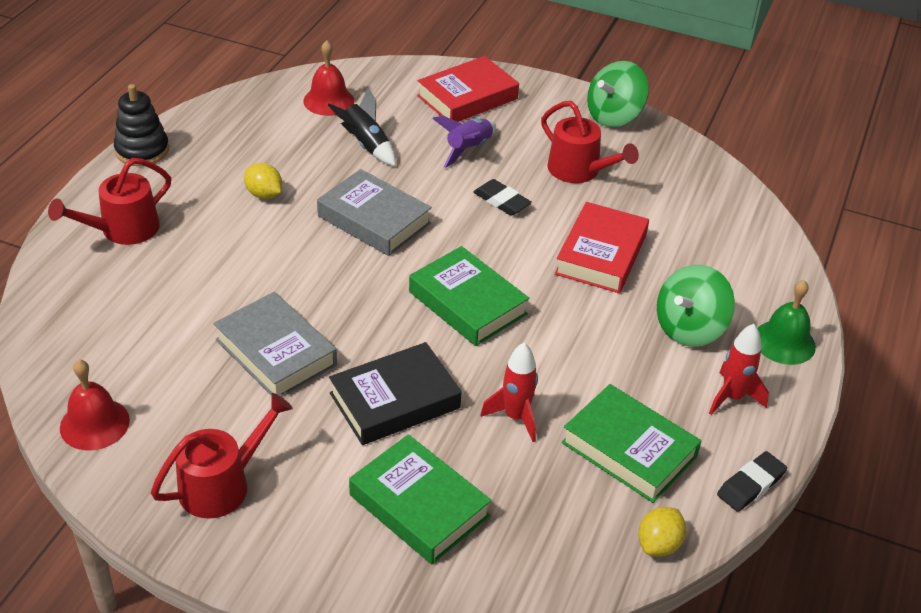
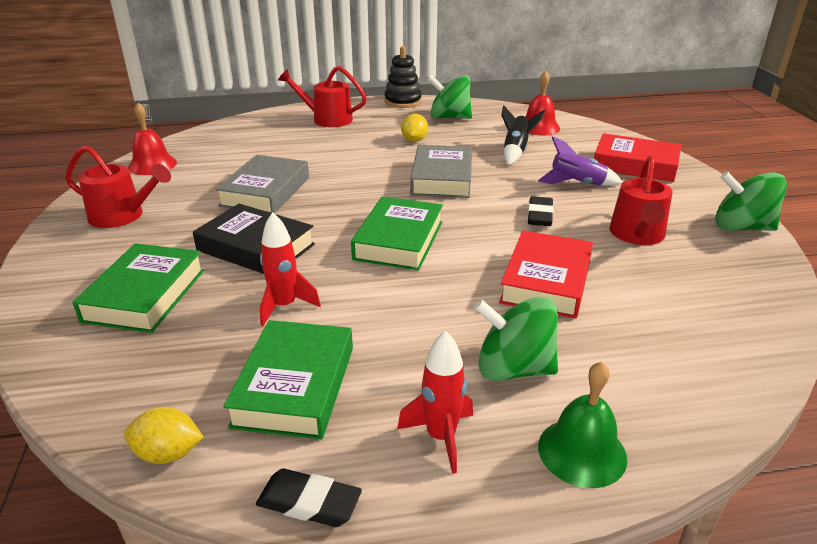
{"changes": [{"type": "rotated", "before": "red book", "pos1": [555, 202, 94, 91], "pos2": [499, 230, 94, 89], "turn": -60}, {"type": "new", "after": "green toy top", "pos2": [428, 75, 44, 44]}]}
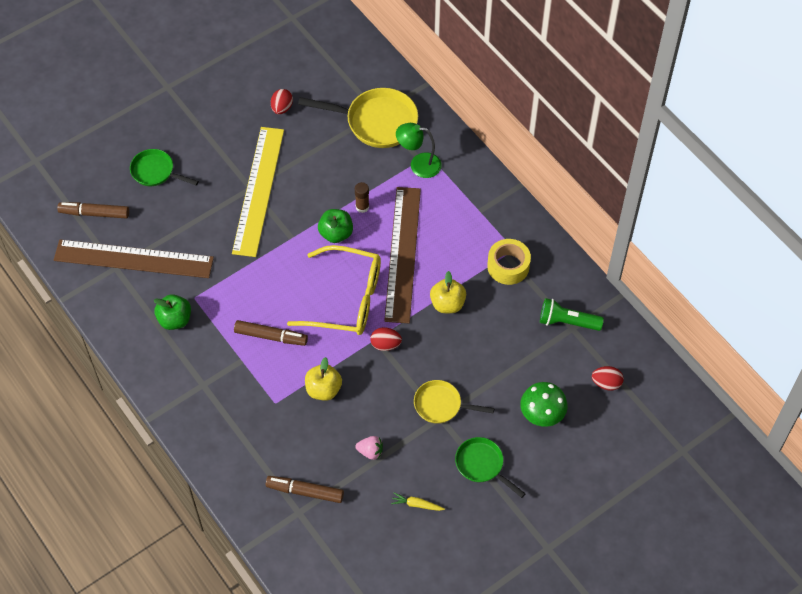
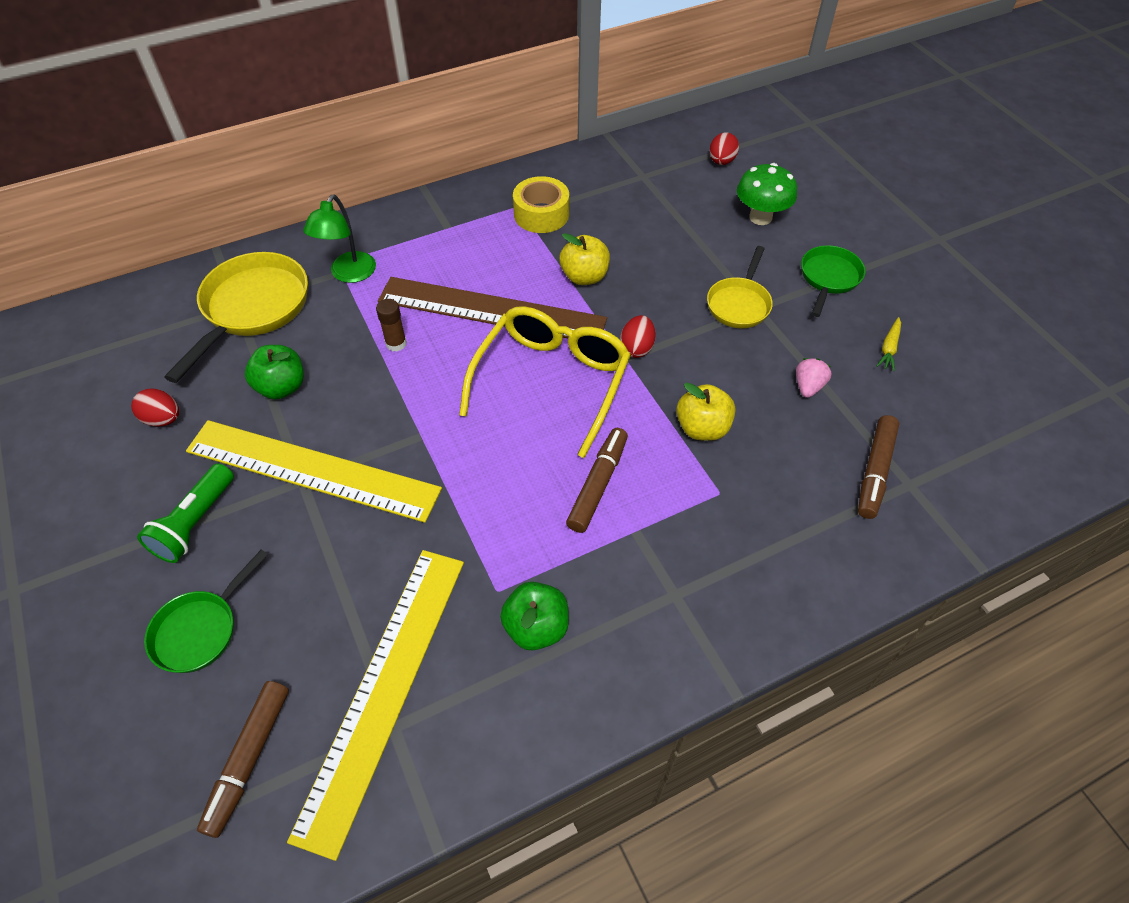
{"changes": [{"type": "repainted", "before": "brown ruler", "after": "bright yellow ruler", "pos1": [54, 239, 160, 39], "pos2": [287, 550, 177, 311]}, {"type": "shifted", "before": "green apple fruit", "pos1": [318, 209, 35, 34], "pos2": [245, 345, 59, 54]}, {"type": "rotated", "before": "green pan", "pos1": [455, 437, 71, 61], "pos2": [801, 245, 64, 72], "turn": 150}, {"type": "shifted", "before": "green pocket torch", "pos1": [540, 298, 64, 33], "pos2": [137, 464, 97, 99]}]}
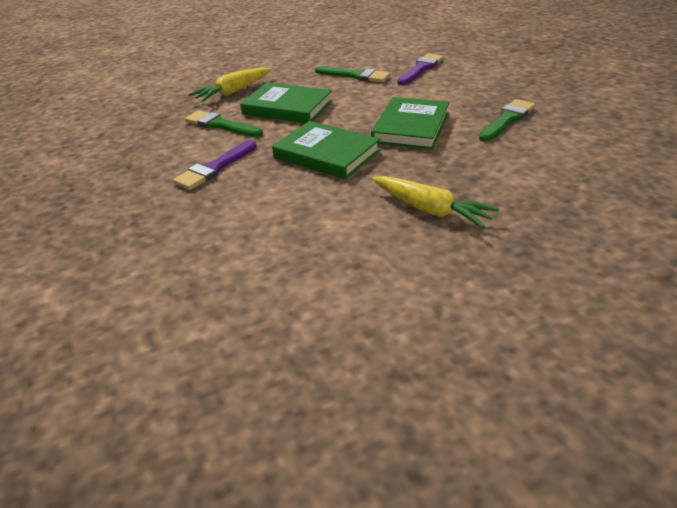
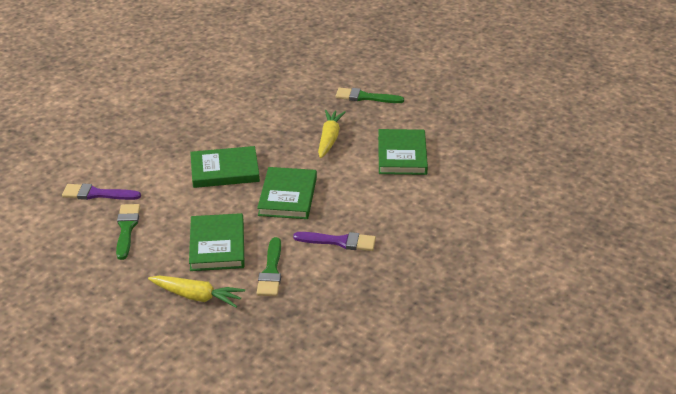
{"changes": [{"type": "shifted", "before": "green brush", "pos1": [479, 99, 56, 42], "pos2": [336, 87, 68, 16]}, {"type": "new", "after": "green book", "pos2": [378, 129, 50, 46]}]}
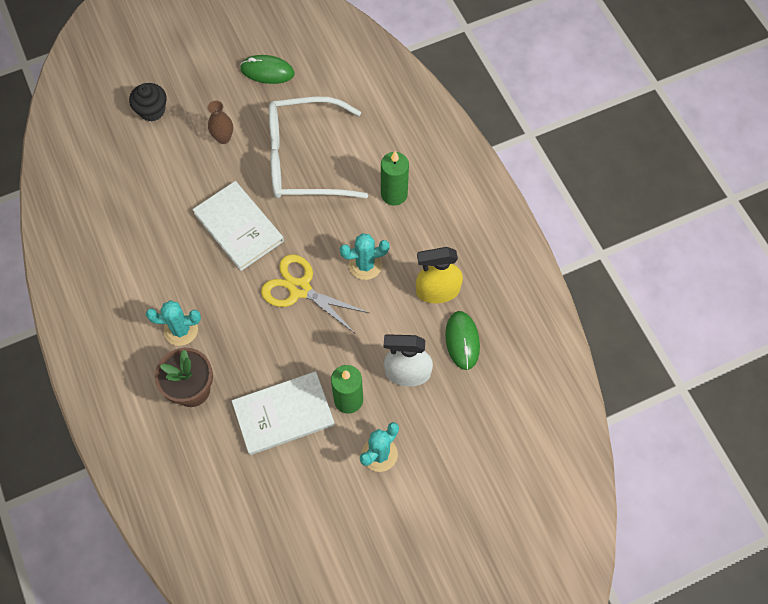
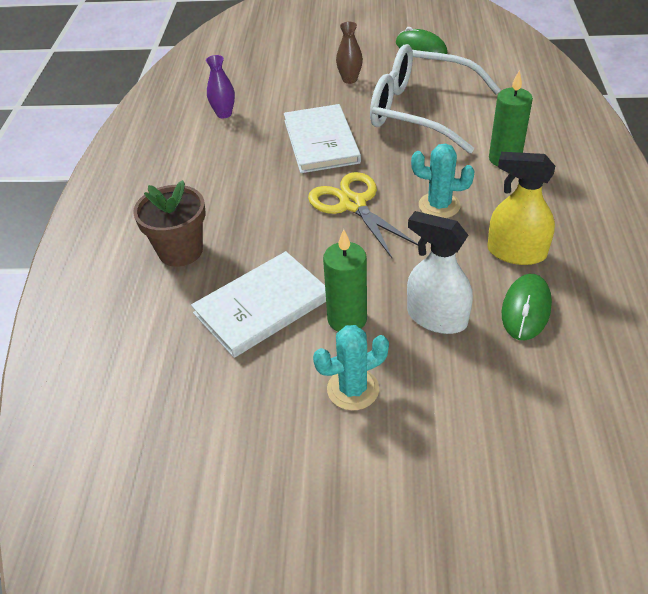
{"changes": [{"type": "gone", "before": "black cupcake", "pos1": [129, 83, 37, 38]}, {"type": "gone", "before": "turquoise saguaro cactus", "pos1": [146, 300, 55, 46]}, {"type": "rotated", "before": "pure white book", "pos1": [232, 371, 103, 84], "pos2": [191, 251, 135, 107], "turn": -45}, {"type": "new", "after": "royal purple tall vase", "pos2": [206, 55, 29, 63]}]}
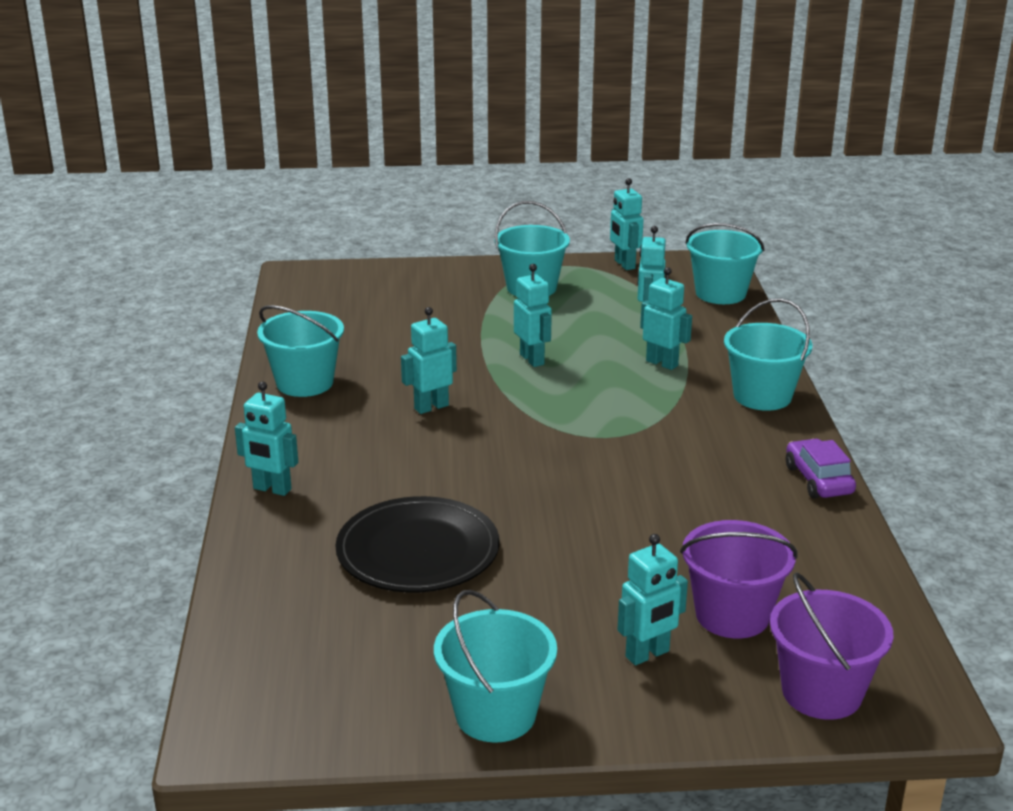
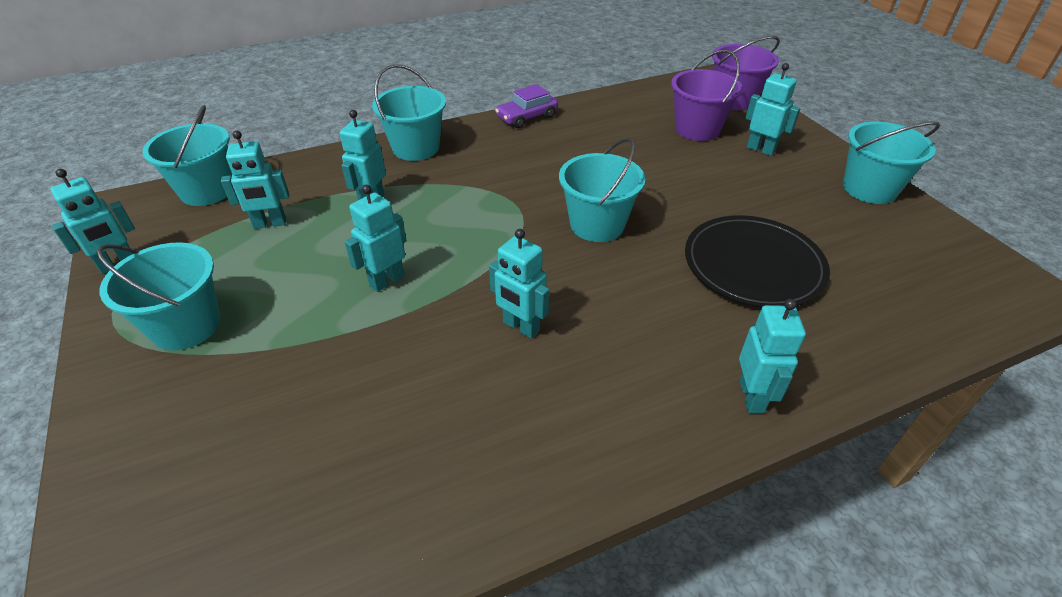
{"changes": [{"type": "shifted", "before": "turquoise bucket", "pos1": [257, 305, 87, 92], "pos2": [559, 138, 86, 104]}]}
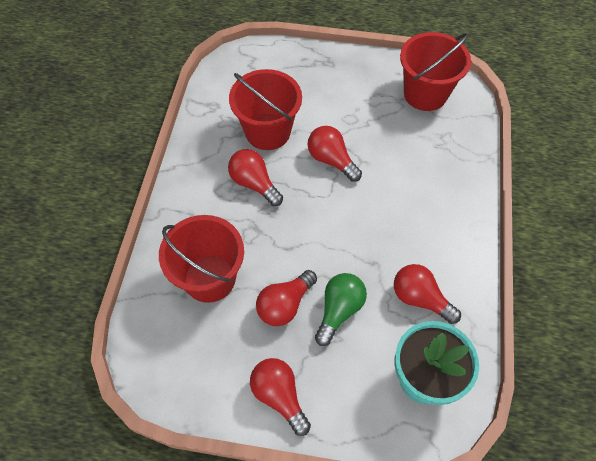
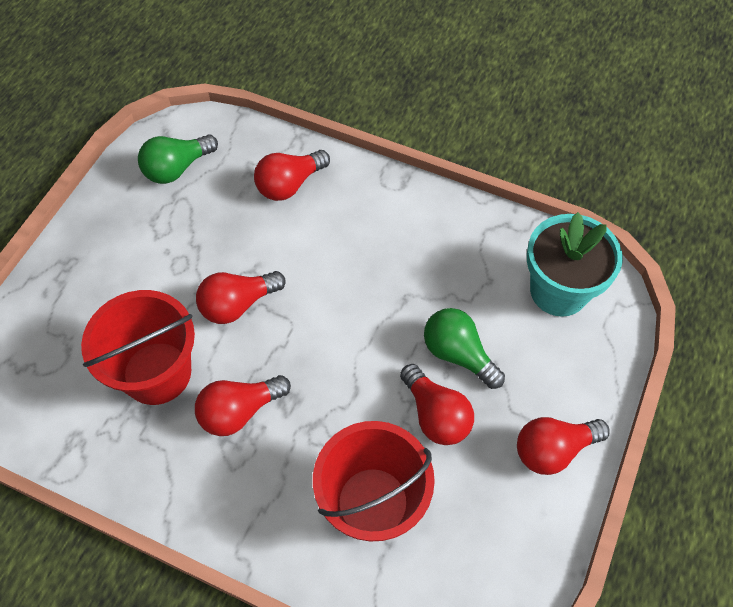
{"changes": [{"type": "shifted", "before": "red bulb", "pos1": [394, 264, 67, 60], "pos2": [254, 150, 76, 51]}, {"type": "swapped", "before": "red bucket", "after": "green bulb", "pos1": [400, 32, 71, 79], "pos2": [138, 134, 80, 50]}]}
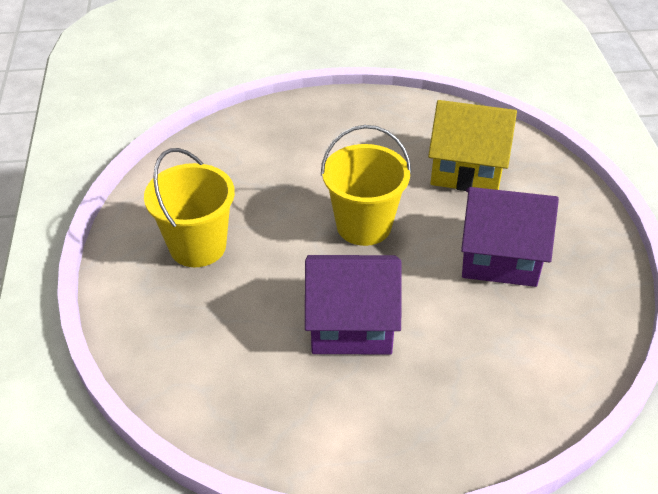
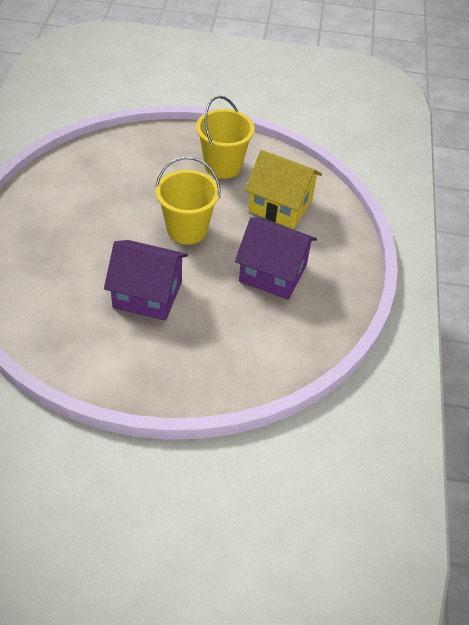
{"changes": [{"type": "shifted", "before": "bright yellow bucket", "pos1": [144, 148, 91, 119], "pos2": [196, 96, 59, 83]}]}
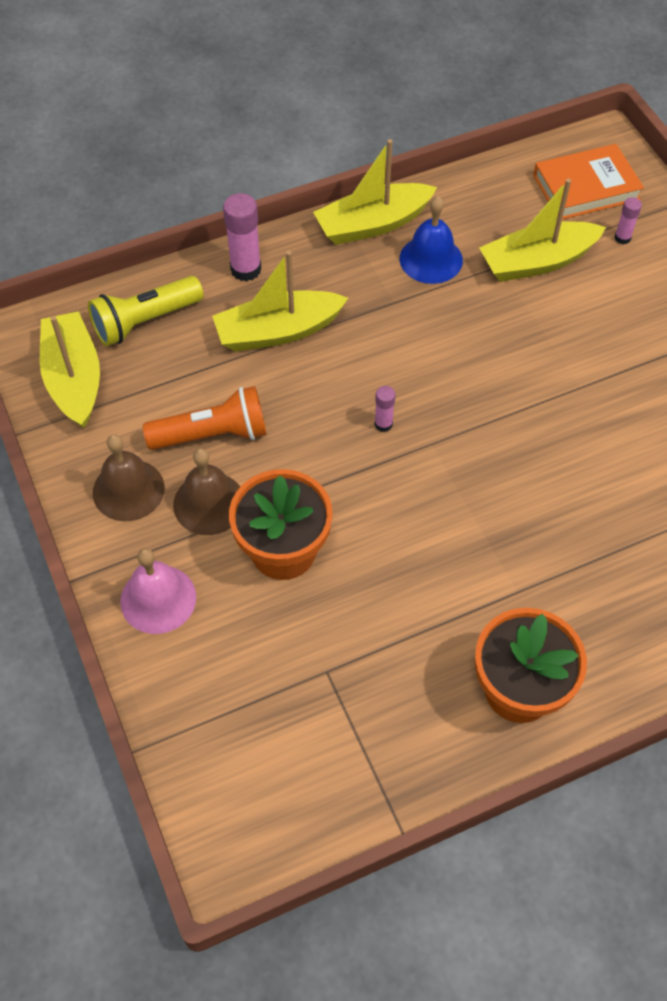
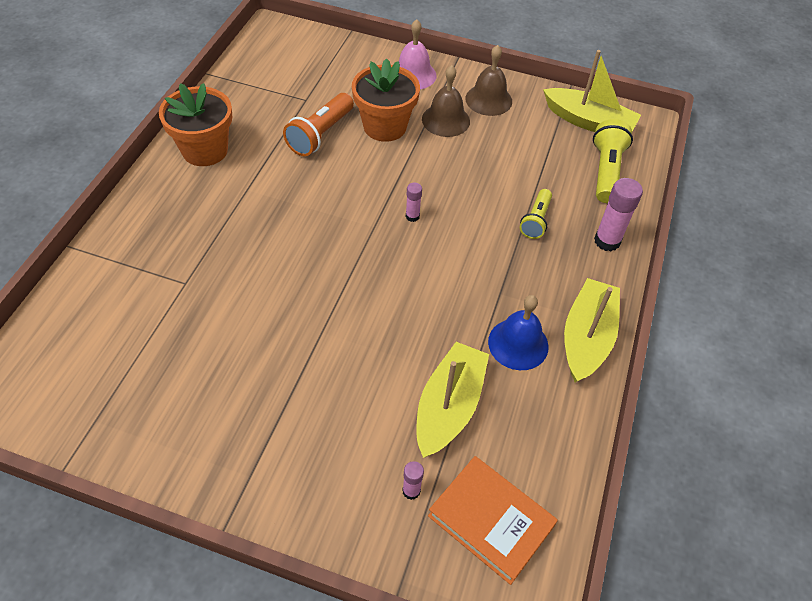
{"changes": [{"type": "shifted", "before": "orange pocket torch", "pos1": [143, 386, 124, 64], "pos2": [283, 93, 71, 63]}, {"type": "swapped", "before": "bright yellow sailboat", "after": "bright yellow pocket torch", "pos1": [212, 251, 136, 101], "pos2": [520, 189, 32, 50]}, {"type": "rotated", "before": "orange book", "pos1": [533, 144, 111, 75], "pos2": [428, 456, 130, 129], "turn": -75}]}
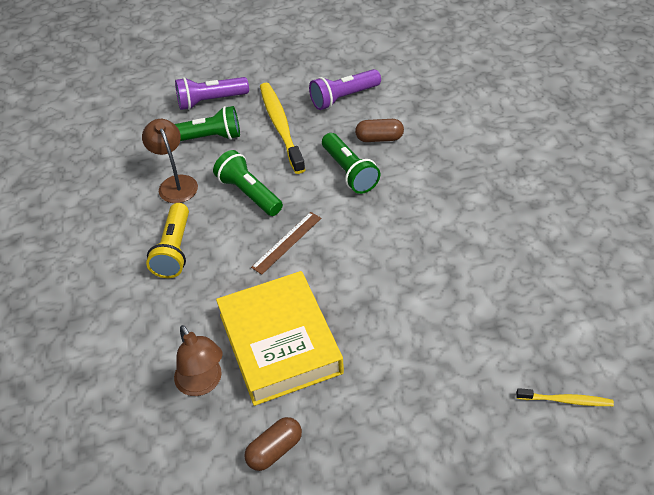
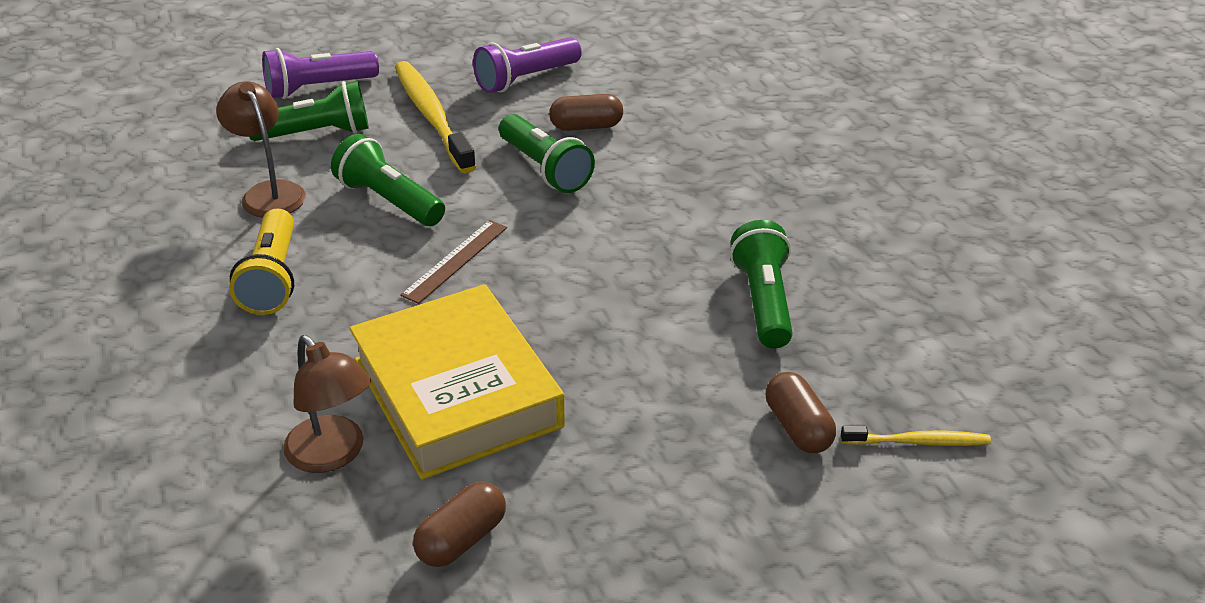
{"changes": [{"type": "new", "after": "green pocket torch", "pos2": [730, 220, 63, 129]}, {"type": "new", "after": "brown pill shape", "pos2": [766, 372, 70, 81]}]}
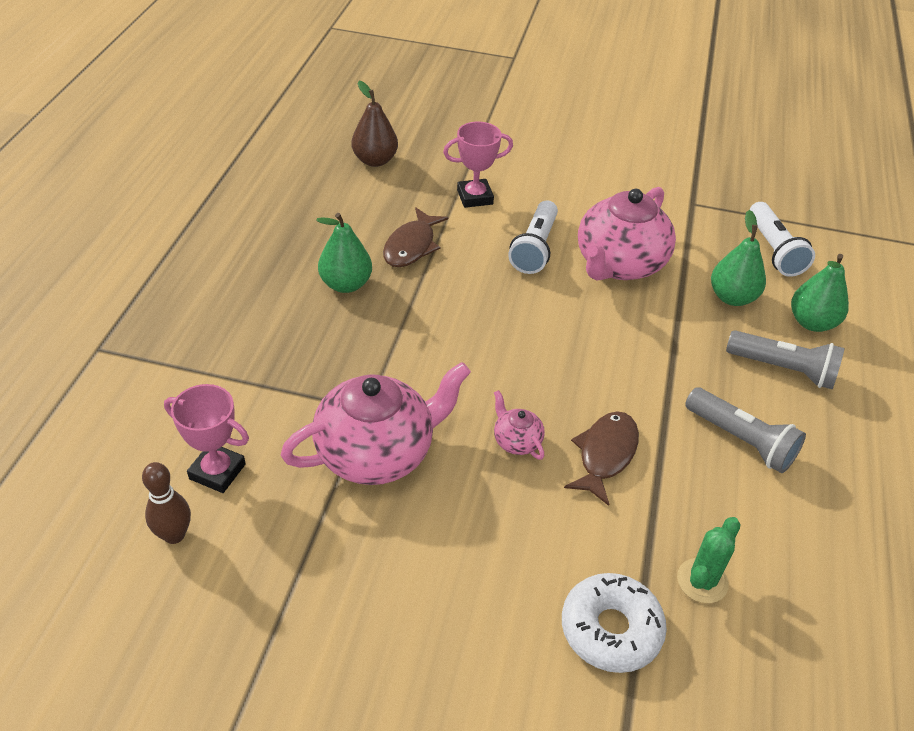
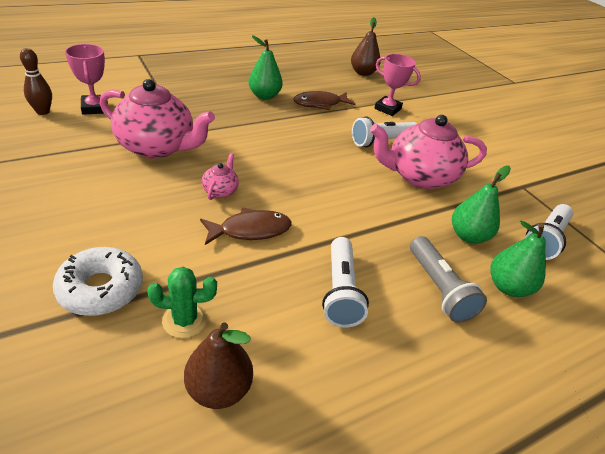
{"changes": [{"type": "repainted", "before": "ash-grey pocket torch", "after": "pure white pocket torch", "pos1": [685, 387, 121, 86], "pos2": [322, 237, 47, 91]}, {"type": "new", "after": "brown pear fruit", "pos2": [184, 322, 69, 87]}]}
